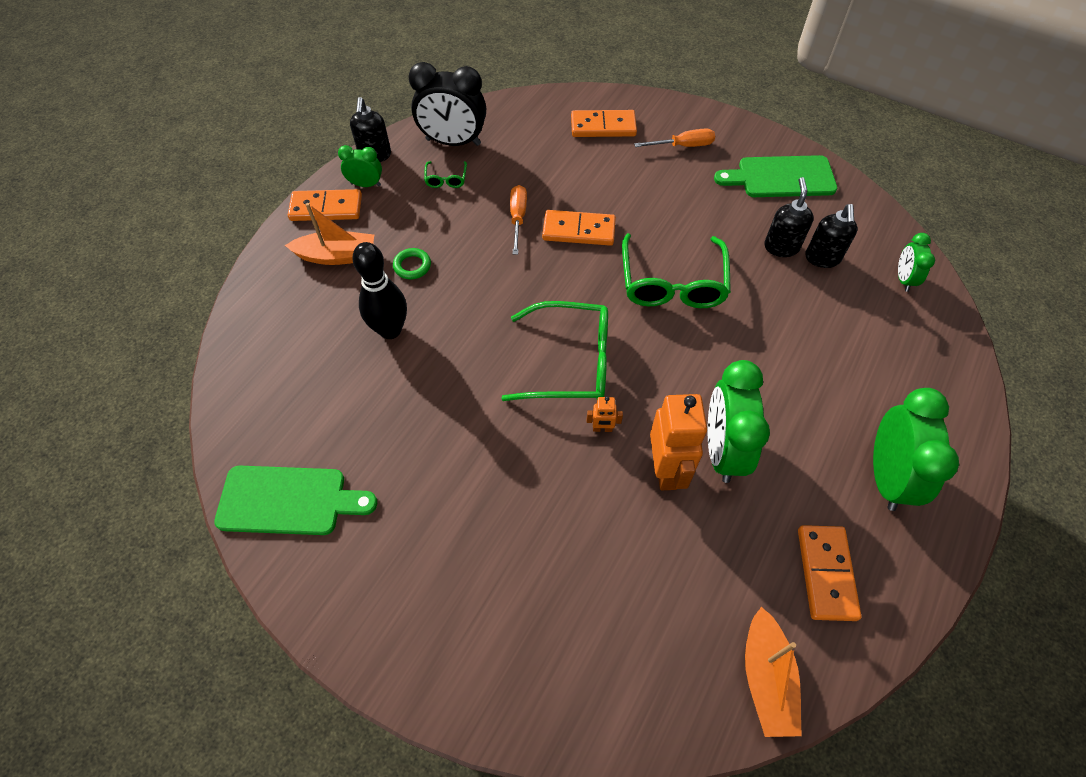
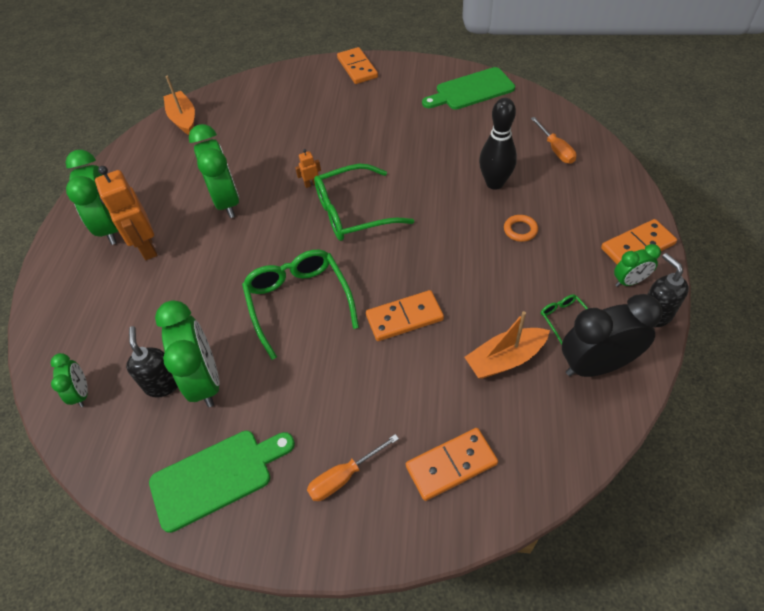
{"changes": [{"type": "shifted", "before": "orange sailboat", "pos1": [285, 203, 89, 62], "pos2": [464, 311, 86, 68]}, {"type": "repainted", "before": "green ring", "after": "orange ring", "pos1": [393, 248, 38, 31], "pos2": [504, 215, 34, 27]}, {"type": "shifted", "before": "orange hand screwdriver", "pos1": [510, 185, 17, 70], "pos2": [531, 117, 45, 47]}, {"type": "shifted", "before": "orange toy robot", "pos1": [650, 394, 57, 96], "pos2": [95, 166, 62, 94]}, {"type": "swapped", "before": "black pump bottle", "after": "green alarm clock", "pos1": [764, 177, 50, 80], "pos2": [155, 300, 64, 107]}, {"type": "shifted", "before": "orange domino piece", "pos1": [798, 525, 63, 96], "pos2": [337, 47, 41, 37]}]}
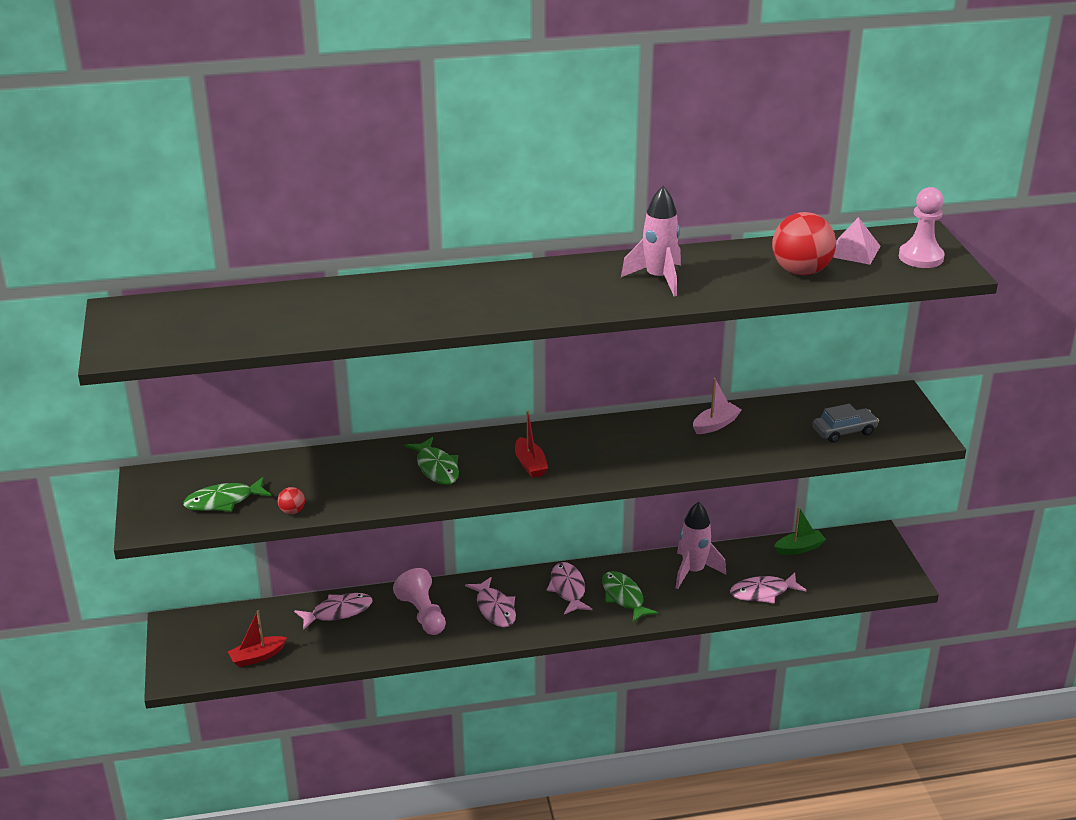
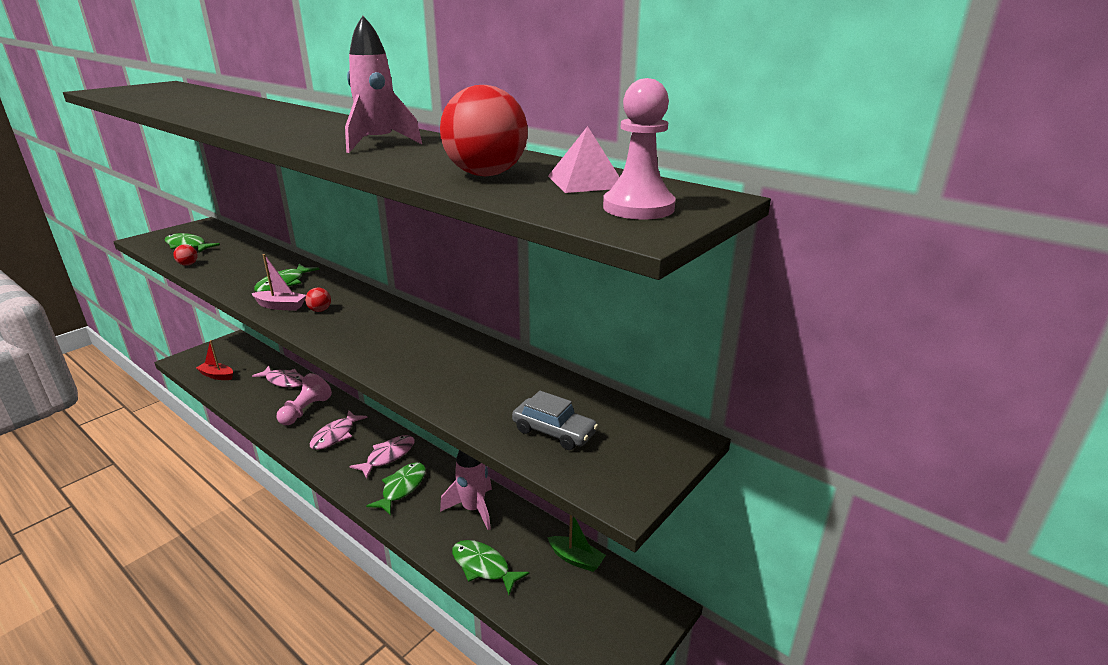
{"changes": [{"type": "swapped", "before": "red sailboat", "after": "red sphere", "pos1": [515, 411, 33, 67], "pos2": [305, 288, 26, 24]}, {"type": "shifted", "before": "rosy sailboat", "pos1": [693, 378, 49, 56], "pos2": [251, 254, 55, 57]}, {"type": "repainted", "before": "rosy fish figure", "after": "green fish figure", "pos1": [730, 572, 77, 32], "pos2": [452, 540, 78, 55]}]}
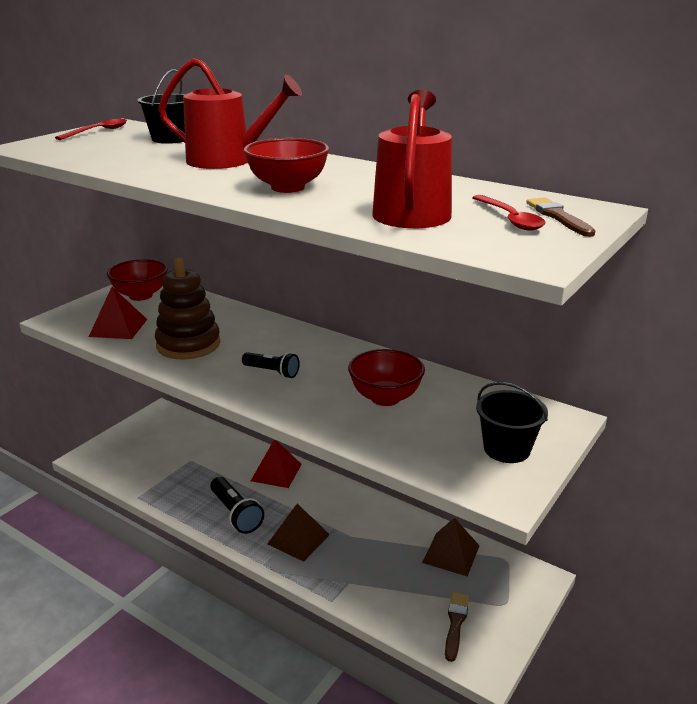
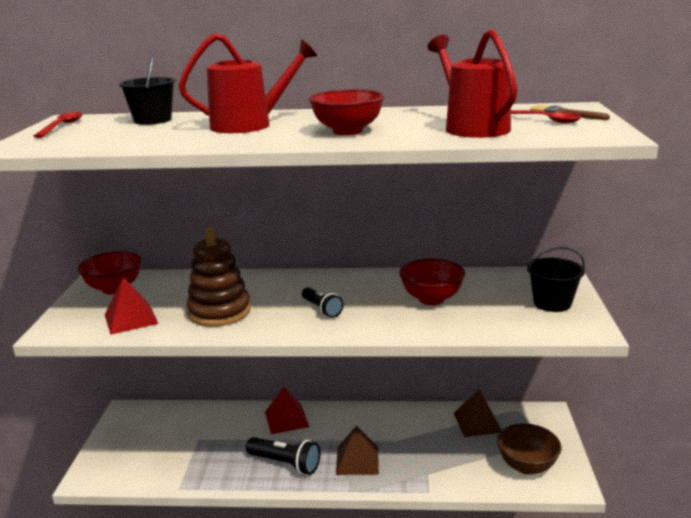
{"changes": [{"type": "rotated", "before": "black pocket torch", "pos1": [242, 352, 58, 26], "pos2": [302, 287, 41, 31], "turn": 60}, {"type": "swapped", "before": "brown brush", "after": "brown bowl", "pos1": [445, 592, 24, 70], "pos2": [497, 423, 65, 52]}]}
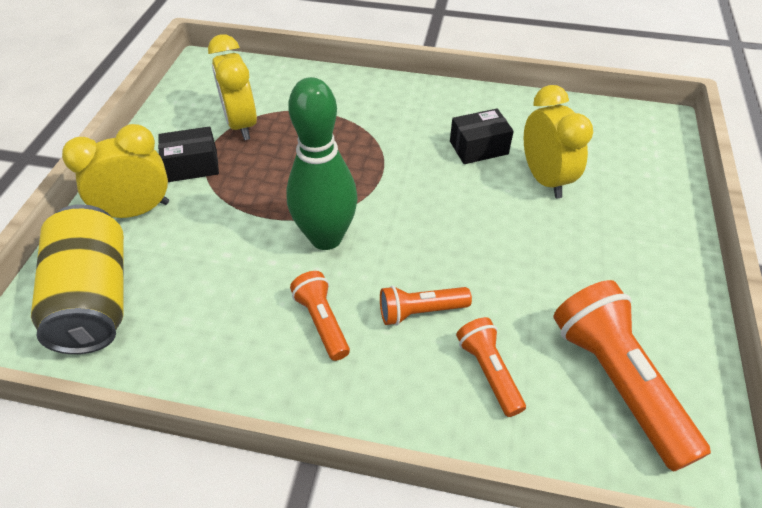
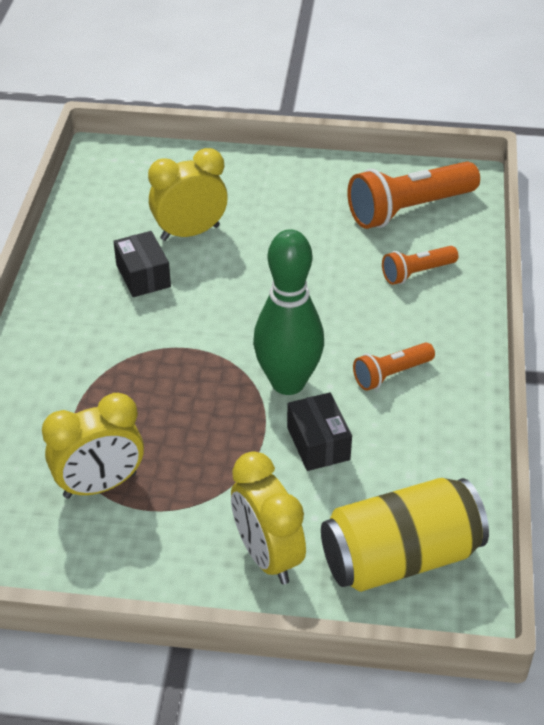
{"changes": [{"type": "shifted", "before": "black box", "pos1": [158, 127, 61, 55], "pos2": [287, 393, 65, 78]}, {"type": "gone", "before": "orange pocket torch", "pos1": [380, 286, 92, 39]}]}
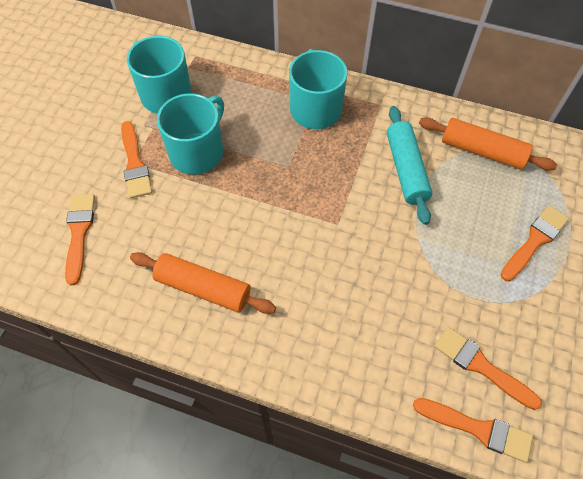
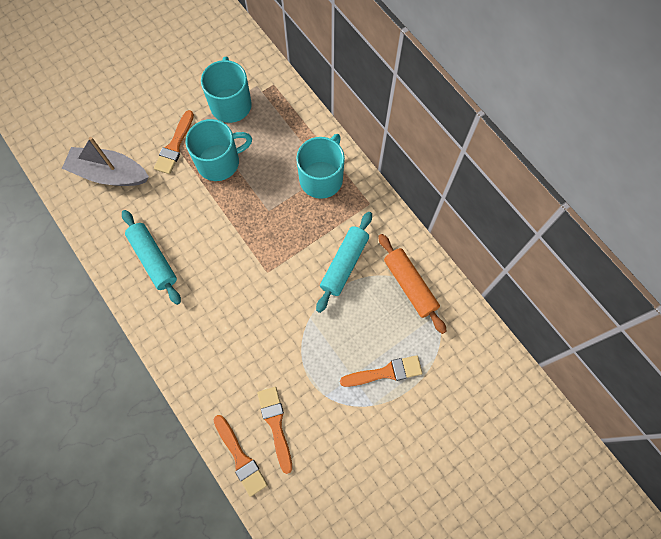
{"changes": [{"type": "swapped", "before": "orange brush", "after": "ash-grey sailboat", "pos1": [65, 194, 30, 91], "pos2": [62, 137, 87, 49]}, {"type": "repainted", "before": "orange pastry roller", "after": "turquoise pastry roller", "pos1": [130, 252, 146, 62], "pos2": [122, 210, 59, 95]}]}
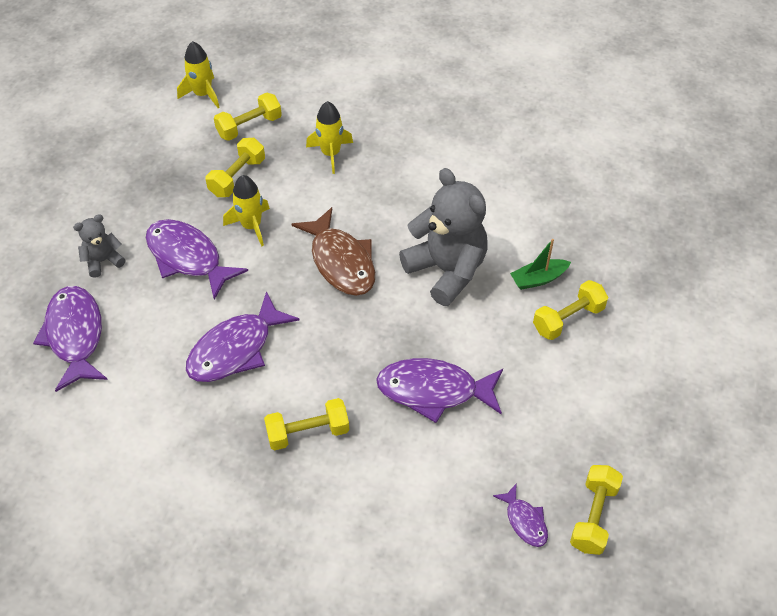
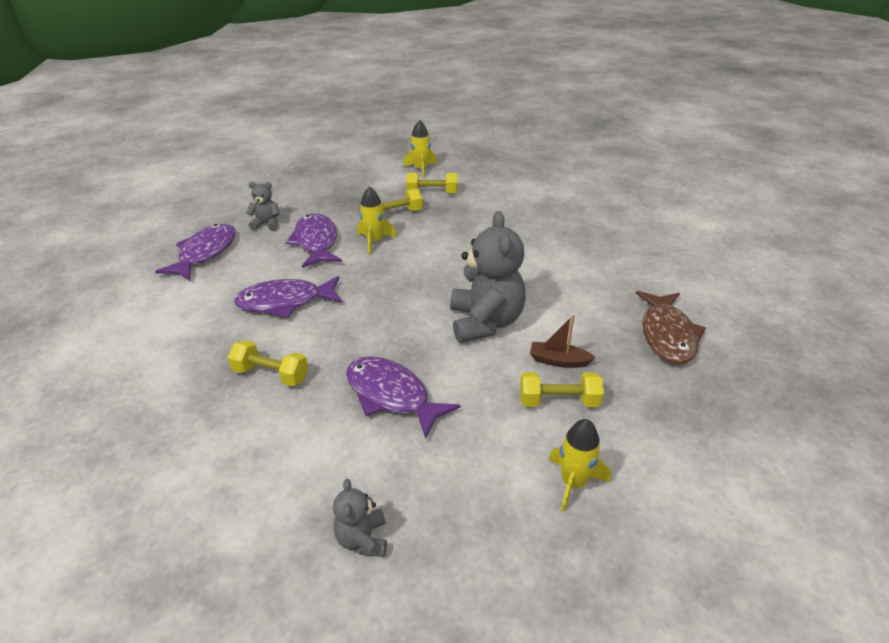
{"changes": [{"type": "shifted", "before": "brown fish figure", "pos1": [291, 207, 84, 89], "pos2": [636, 291, 70, 74]}, {"type": "shifted", "before": "bright yellow spaceship", "pos1": [306, 101, 47, 73], "pos2": [549, 419, 62, 94]}, {"type": "swapped", "before": "royal purple fish figure", "after": "ash-grey teddy bear", "pos1": [493, 484, 55, 63], "pos2": [333, 479, 54, 78]}, {"type": "repainted", "before": "green sailboat", "after": "brown sailboat", "pos1": [510, 239, 61, 51], "pos2": [530, 315, 66, 53]}, {"type": "gone", "before": "bright yellow free weight", "pos1": [570, 465, 53, 90]}]}
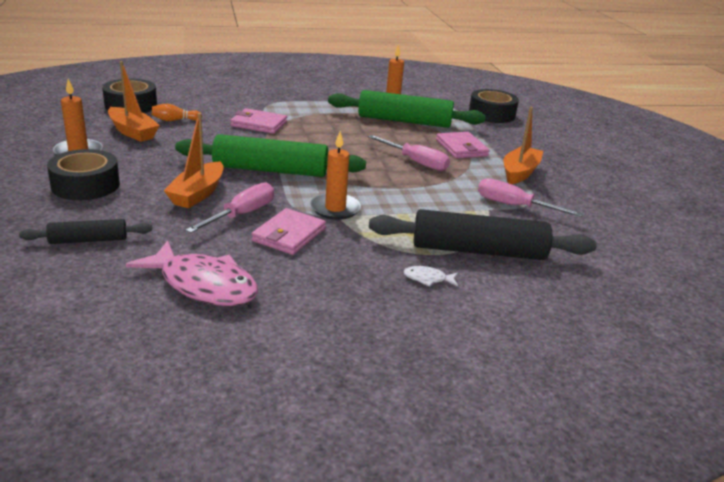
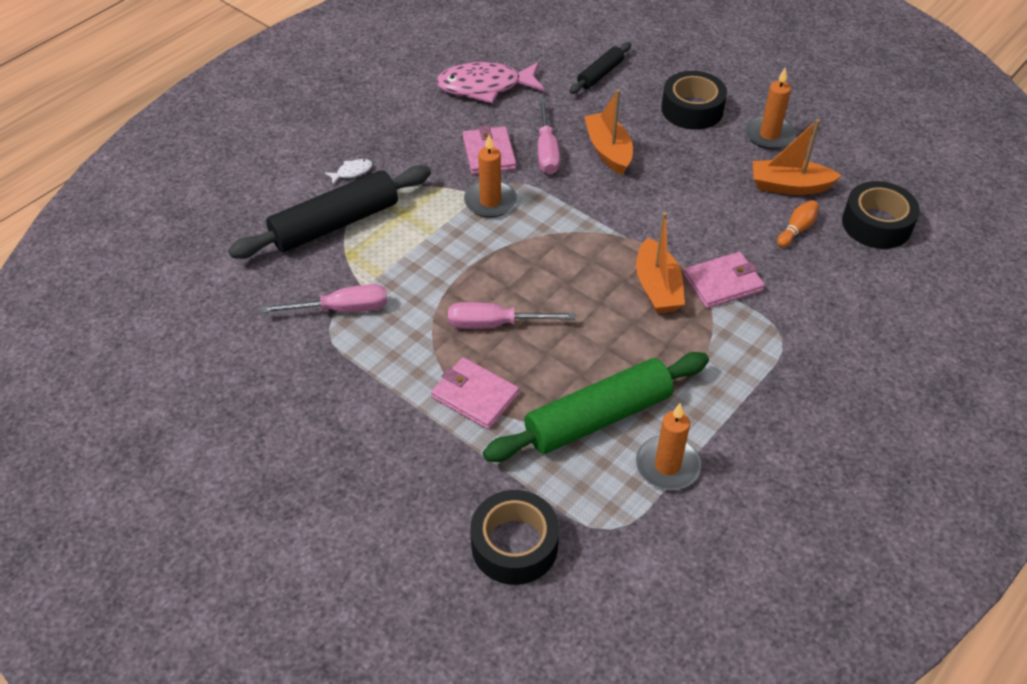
{"changes": [{"type": "gone", "before": "green pastry roller", "pos1": [175, 134, 191, 43]}, {"type": "shifted", "before": "orange sailboat", "pos1": [503, 107, 40, 77], "pos2": [636, 212, 49, 101]}]}
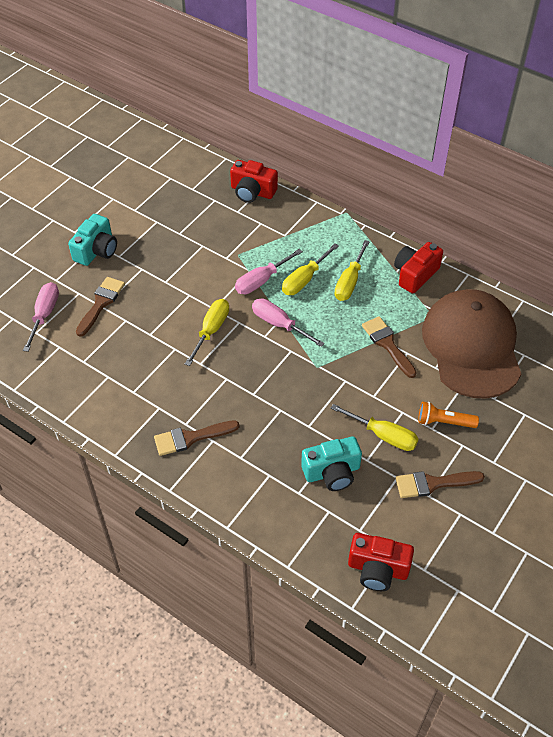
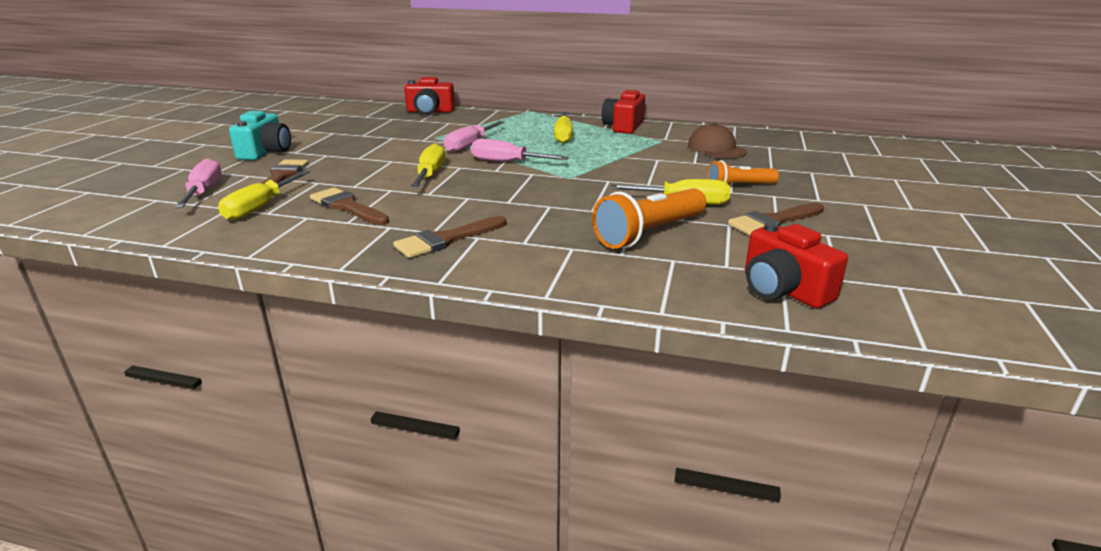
{"changes": [{"type": "shifted", "before": "bright yellow hand screwdriver", "pos1": [282, 243, 57, 52], "pos2": [218, 171, 92, 50]}, {"type": "swapped", "before": "turquoise camera", "after": "orange pocket torch", "pos1": [301, 436, 61, 55], "pos2": [592, 188, 114, 61]}, {"type": "rotated", "before": "red camera", "pos1": [348, 533, 66, 58], "pos2": [745, 222, 103, 87], "turn": 60}, {"type": "shifted", "before": "brown brush", "pos1": [362, 316, 55, 62], "pos2": [310, 187, 79, 38]}, {"type": "scaled", "before": "brown cap", "pos1": [422, 289, 99, 110], "pos2": [688, 123, 59, 35], "scale": 0.47}]}
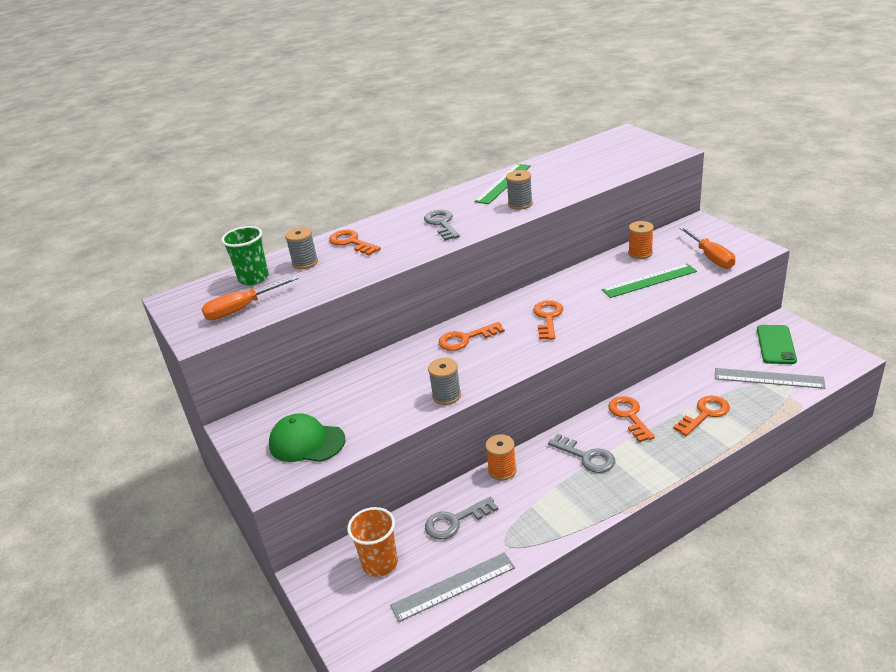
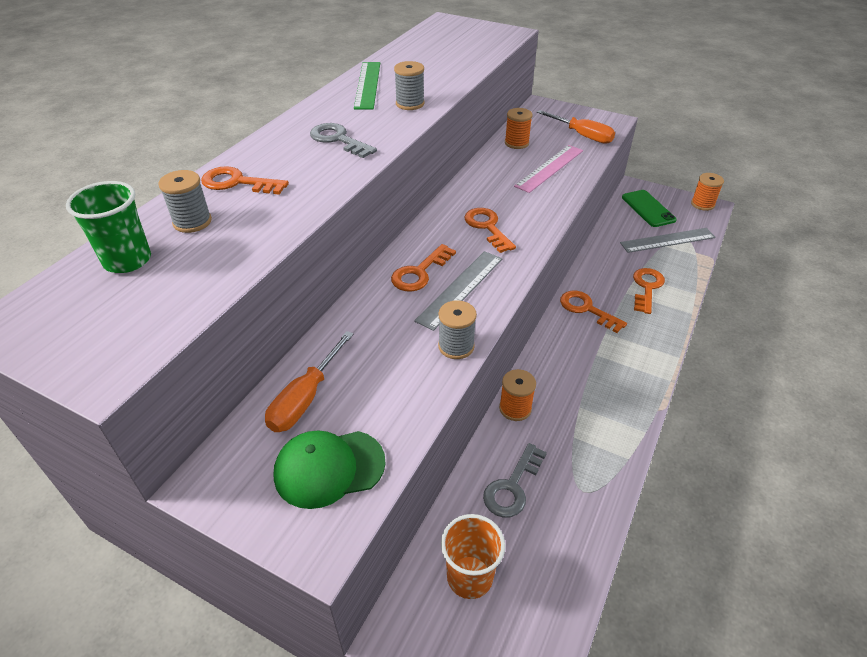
{"changes": [{"type": "shifted", "before": "orange hand screwdriver", "pos1": [202, 276, 97, 44], "pos2": [265, 331, 89, 101]}, {"type": "shifted", "before": "ash-grey ruler", "pos1": [390, 552, 125, 70], "pos2": [414, 251, 88, 80]}, {"type": "gone", "before": "ash-grey door key", "pos1": [548, 434, 67, 39]}, {"type": "repainted", "before": "green ruler", "after": "rosy ruler", "pos1": [602, 264, 95, 34], "pos2": [514, 145, 69, 48]}, {"type": "new", "after": "orange reel of thread", "pos2": [691, 173, 33, 38]}]}
